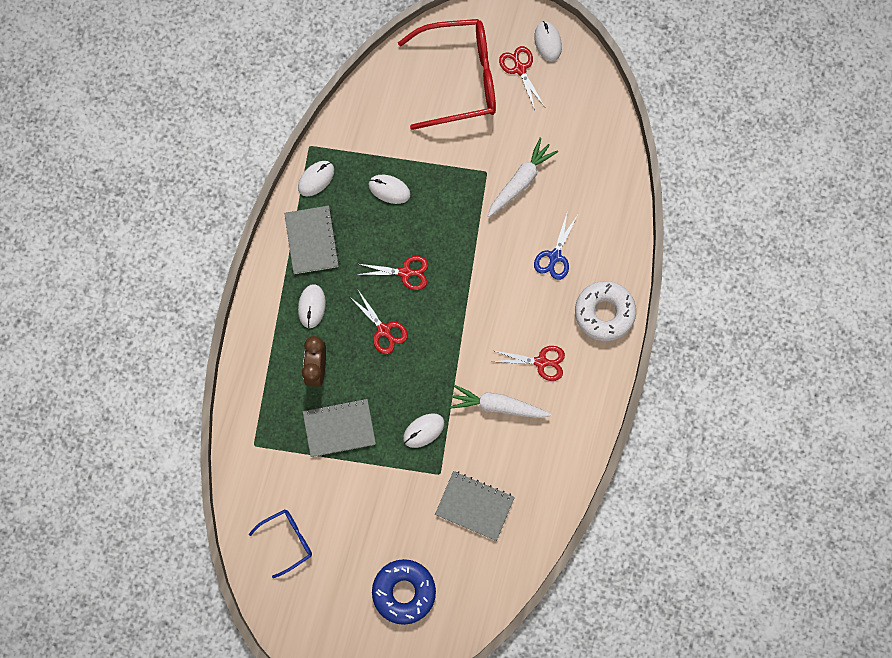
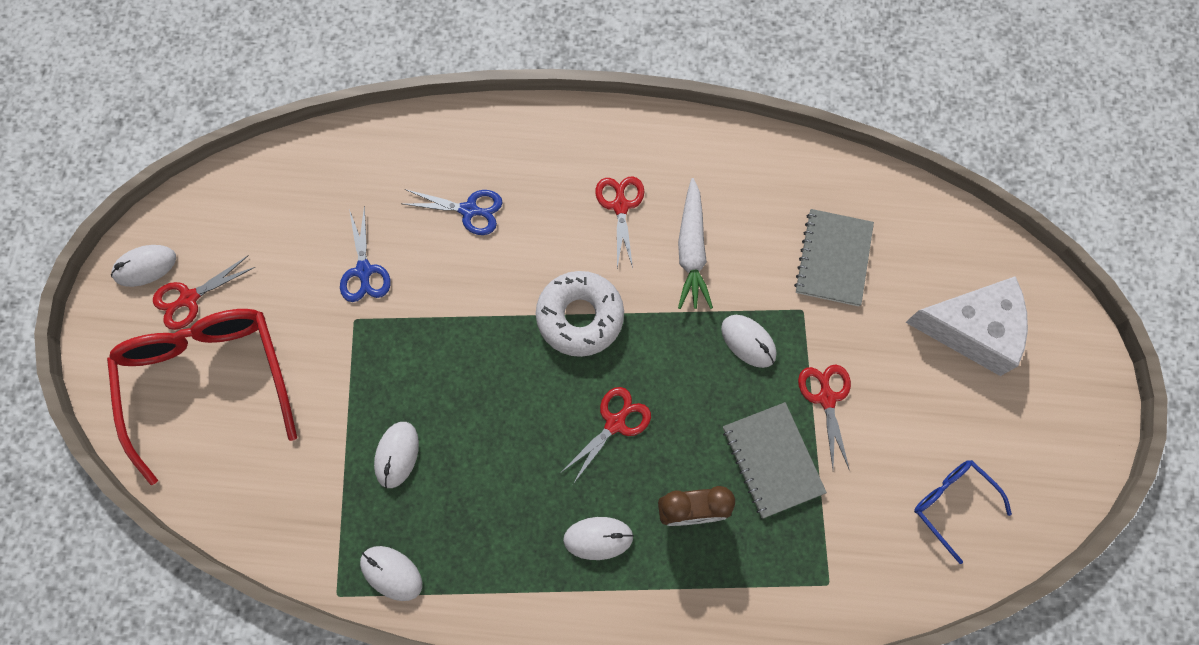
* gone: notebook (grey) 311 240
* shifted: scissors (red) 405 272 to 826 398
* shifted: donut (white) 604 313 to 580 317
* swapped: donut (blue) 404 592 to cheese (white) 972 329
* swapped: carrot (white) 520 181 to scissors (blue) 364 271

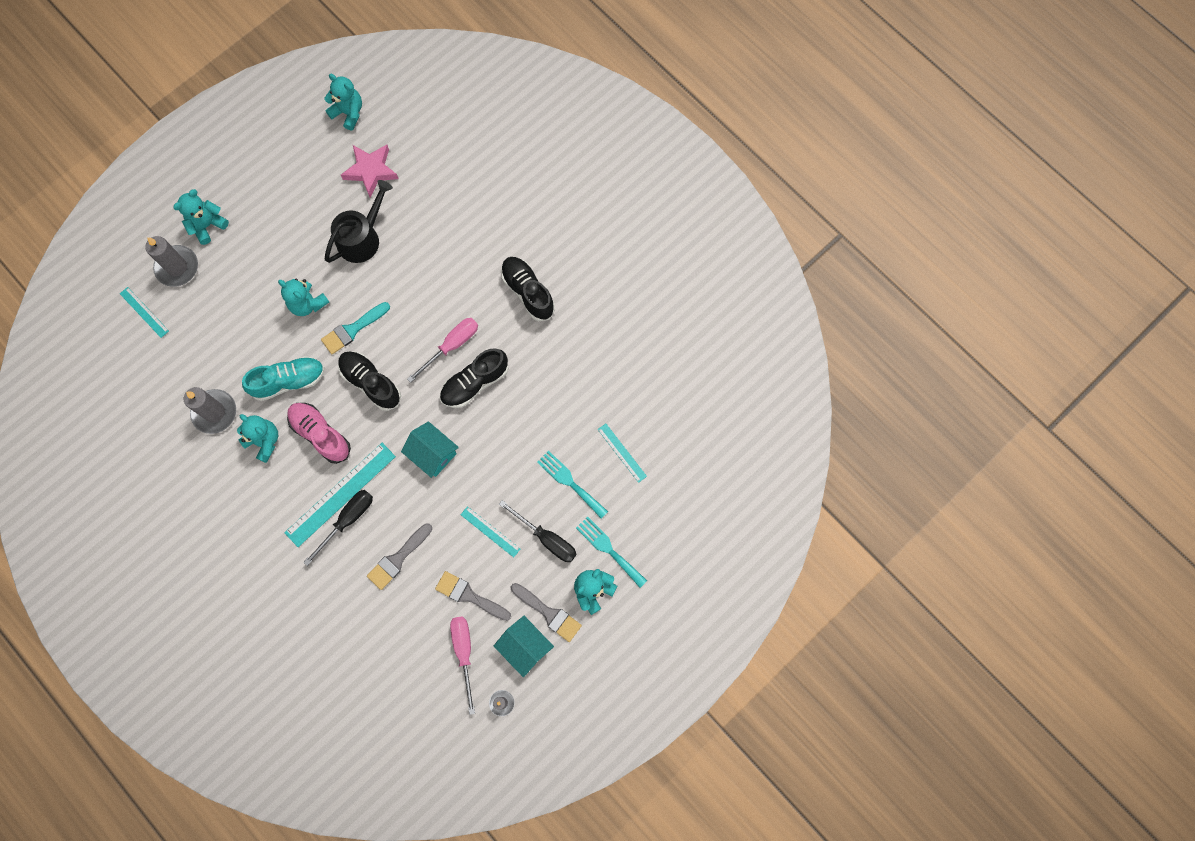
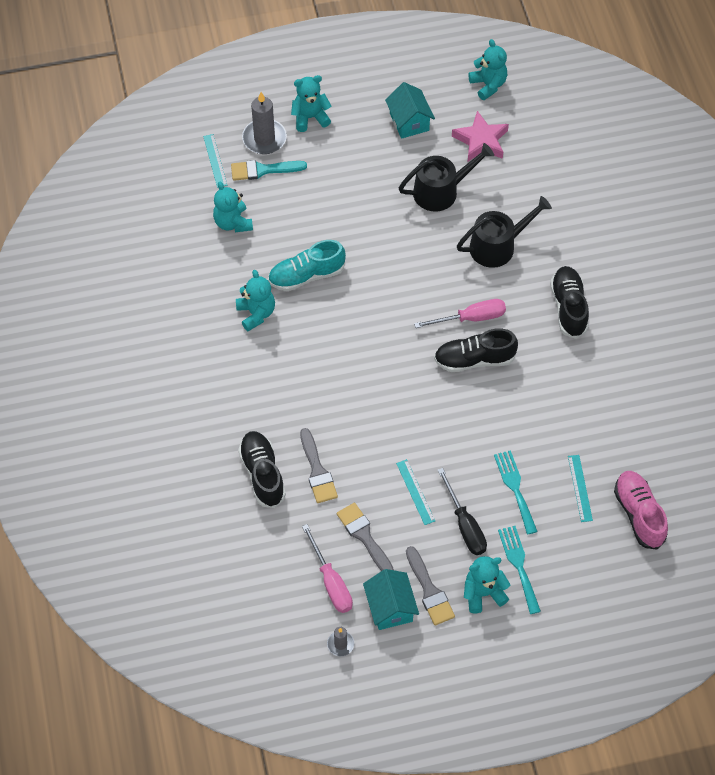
* gone: candle (grey) 214 412
* gone: ruler (turquoise) 340 494
* gone: screwdriver (black) 347 520
* new: watering can (black) 497 246
* shifted: teddy bear (turquoise) 307 304 to 233 223
* shifted: shoe (pink) 320 434 to 638 514
* shifted: brush (turquoise) 353 329 to 263 170
* shifted: shoe (black) 371 383 to 262 474
* shifted: house (turquoise) 433 454 to 409 122
* rotated: shoe (turquoise) 289 381 = 306 276 150 degrees clockwise
* rotated: brush (grey) 398 559 = 317 471 90 degrees counterclockwise
* rotated: screwdriver (pink) 464 652 = 331 582 135 degrees clockwise

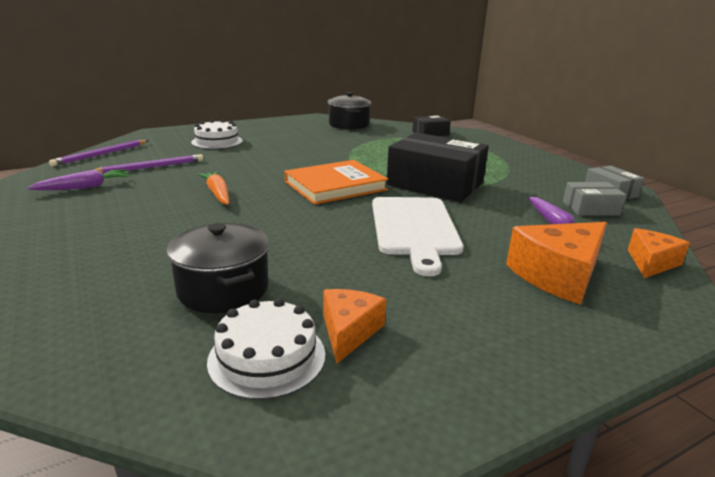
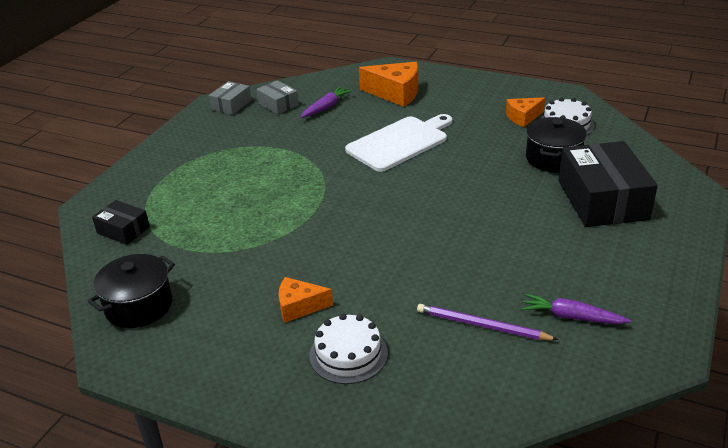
* gone: pencil (purple) 101 155
* gone: carrot (orange) 217 193
* gone: book (orange) 335 186
* shifted: box (black) 435 184 to 602 200
* shifted: cheese (orange) 651 262 to 299 306

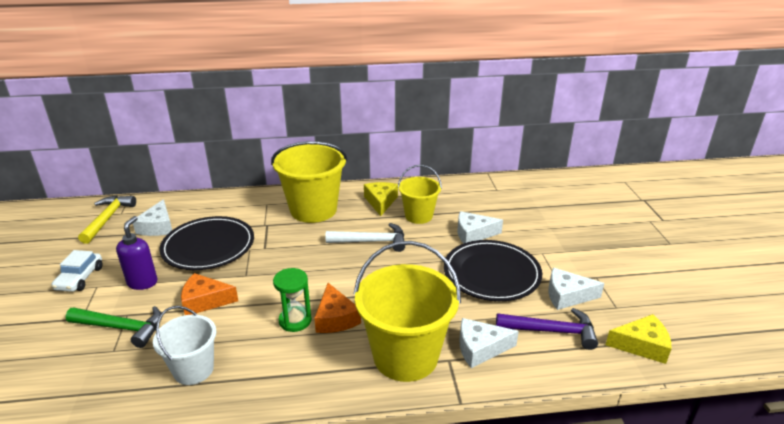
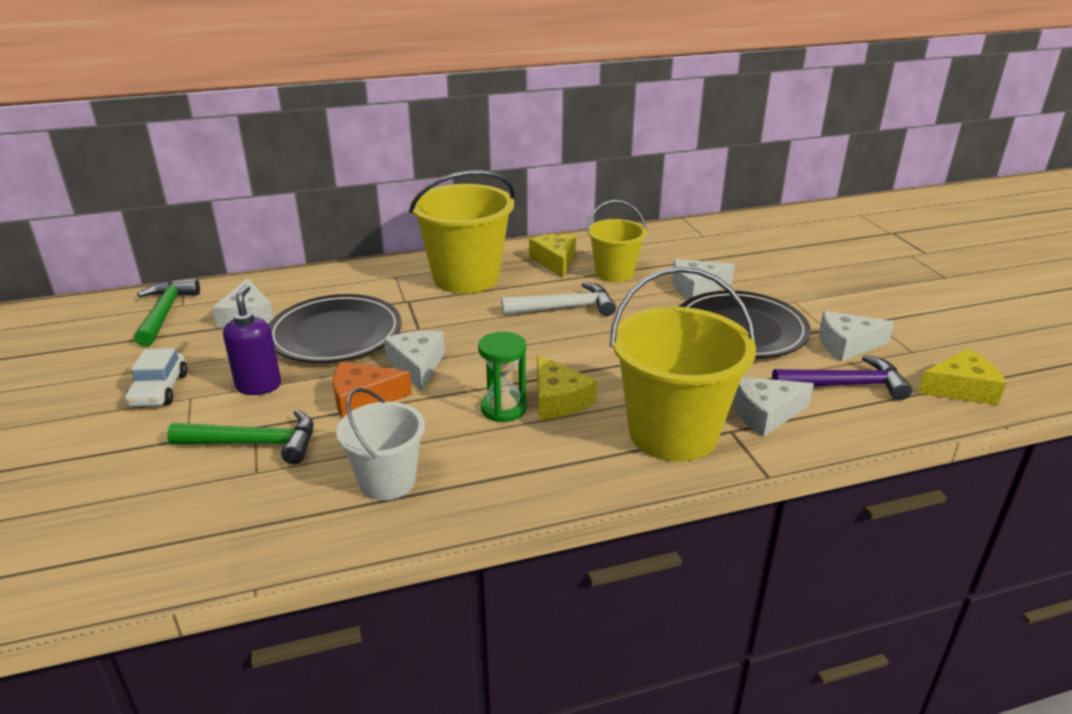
* new: cheese (white) 417 366
* repainted: hammer (yellow) 107 218 to hammer (green) 165 313
* repainted: cheese (orange) 335 318 to cheese (yellow) 558 400

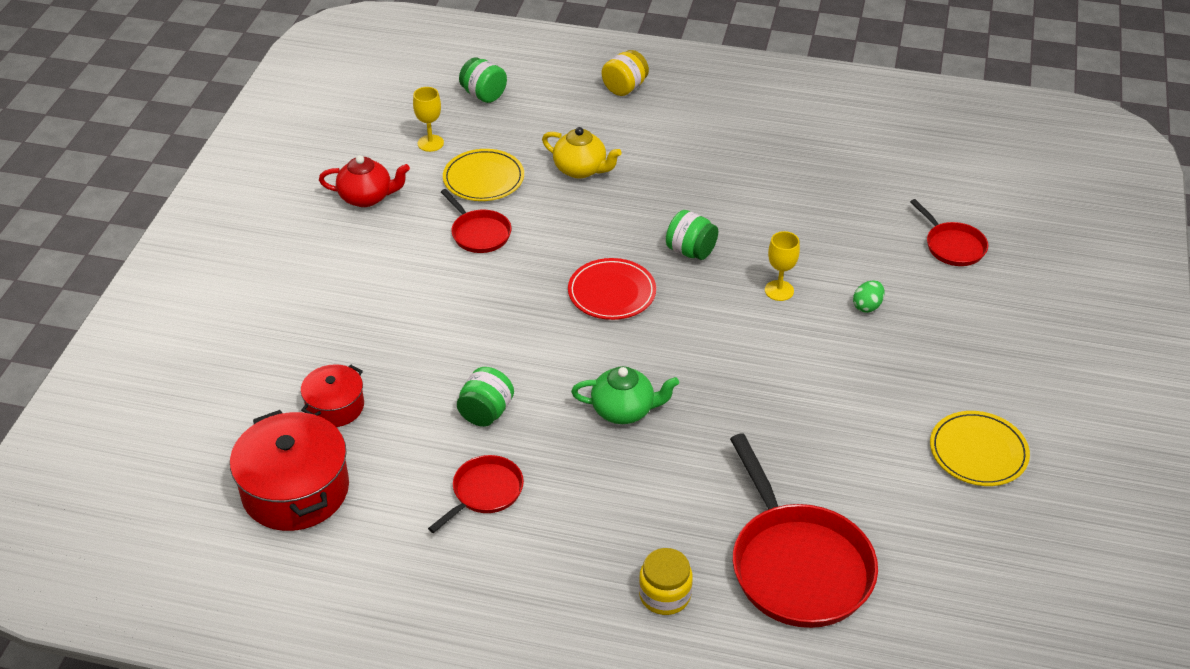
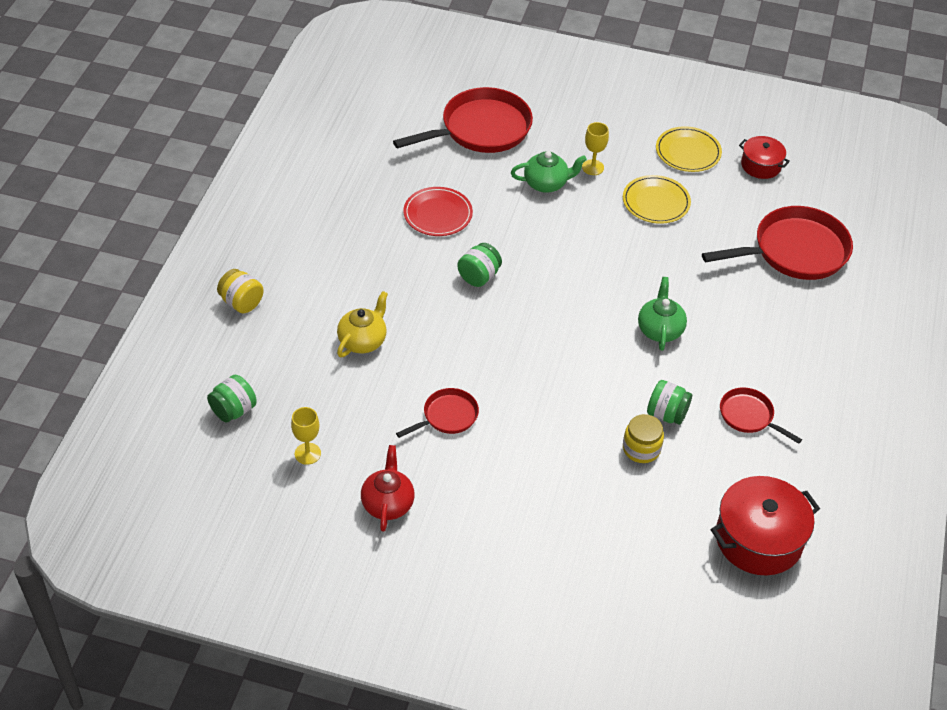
* shifted: pot (red) 335 406 to 761 165
* shifted: plate (yellow) 483 178 to 656 202
* shifted: plate (red) 612 292 to 438 214
* shifted: jar (yellow) 665 595 to 641 449
* shifted: goblet (yellow) 779 290 to 593 167
* swapped: egg (green) 867 306 to teapot (green) 546 184
* scaled: pan (red) 952 246 = 481 129 x1.93

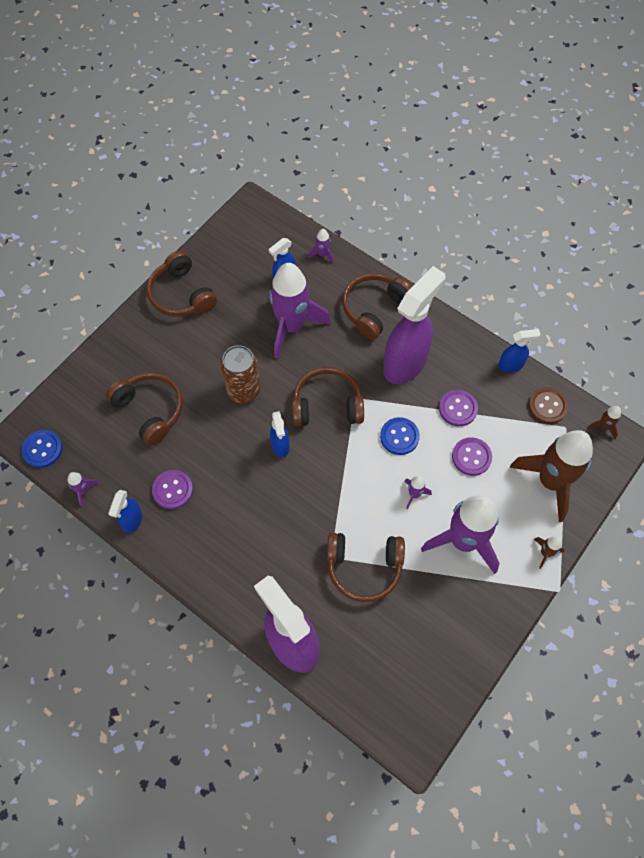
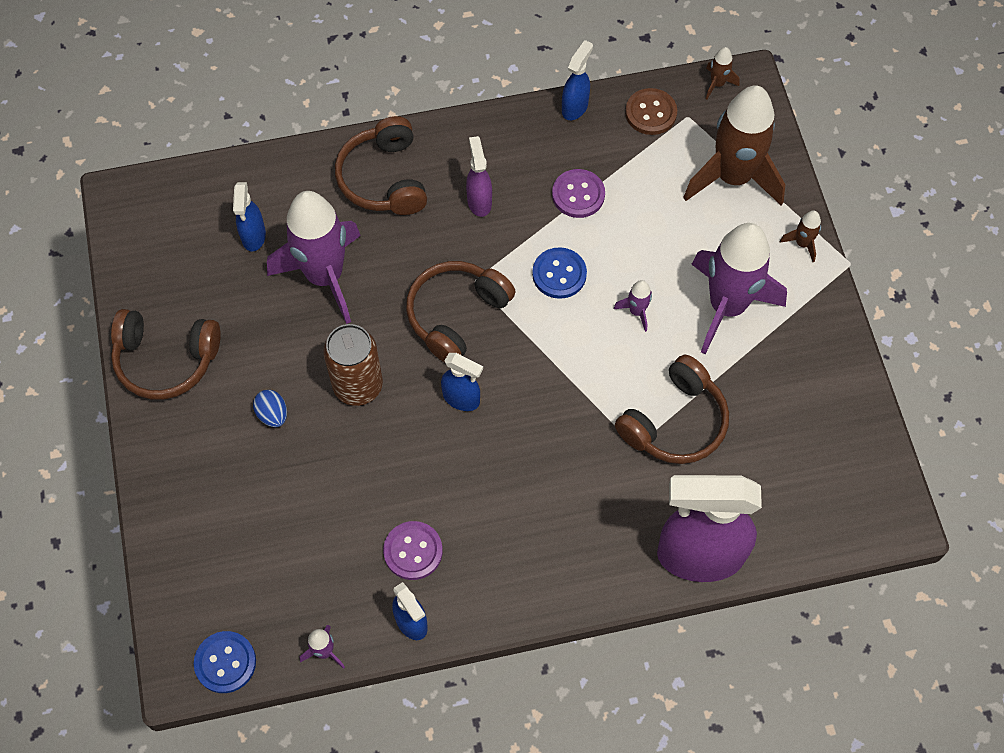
* gone: headphones (brown) 150 410
* gone: rocket (purple) 322 254
* gone: button (purple) 471 457
* new: egg (blue) 273 414
* scaled: spray bottle (purple) 405 363 = 479 201 x0.48

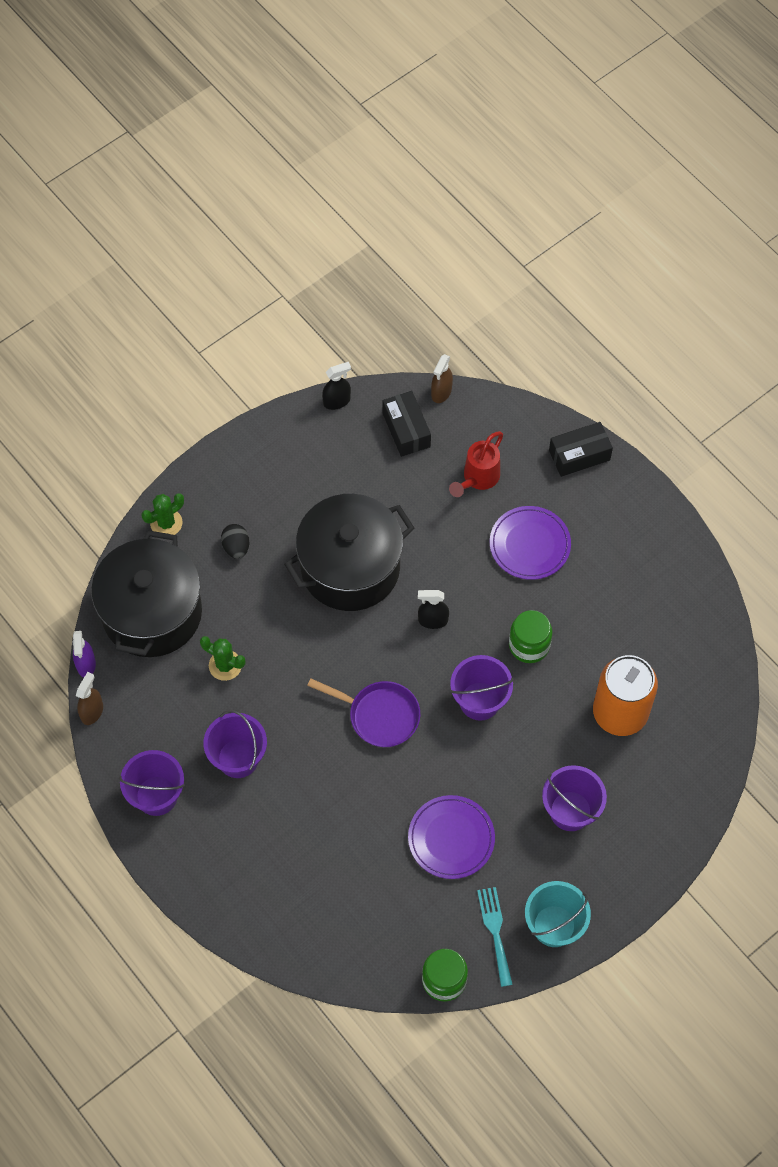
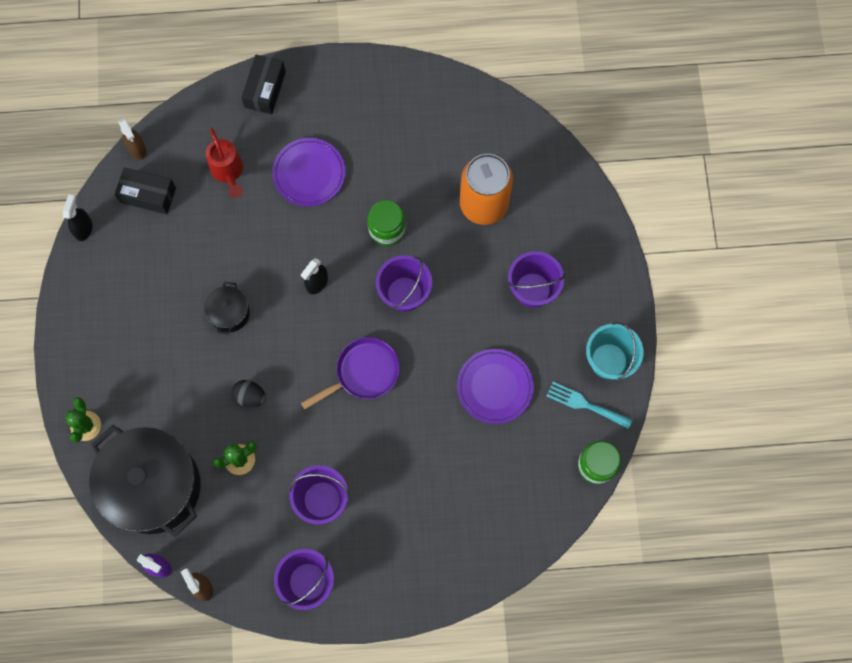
* shifted: egg (black) 236 547 to 250 396
* scaled: pot (black) 350 567 = 229 313 x0.44

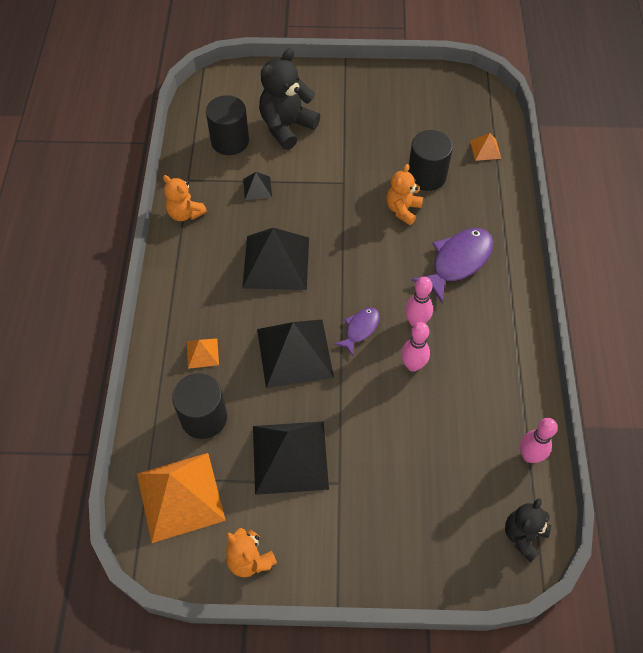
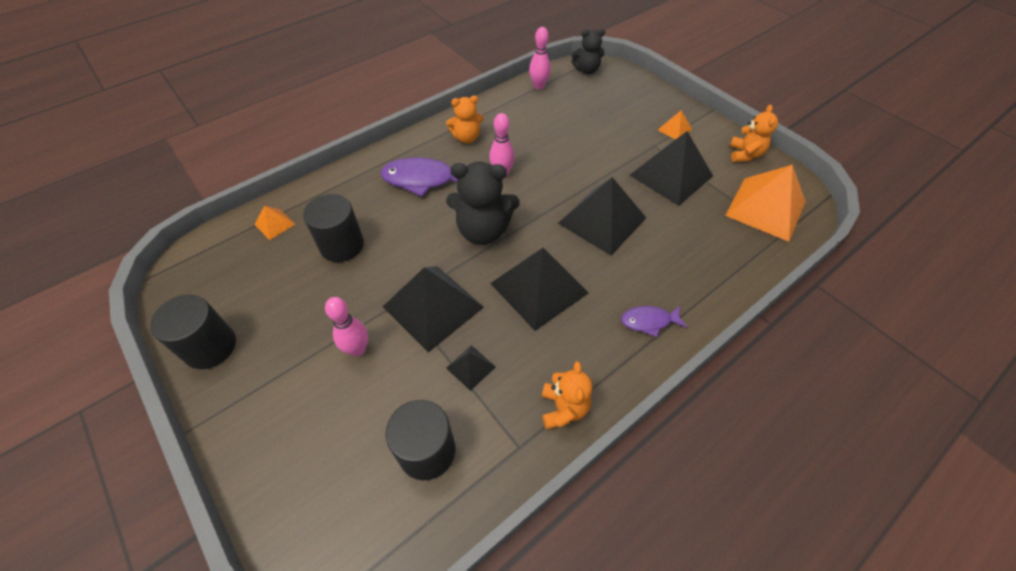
* new: pyramid (black) 433 307
* shifted: cylinder (black) 204 417 to 210 347
* shifted: pyramid (orange) 202 353 to 674 129
* shifted: teddy bear (black) 286 127 to 483 231
* shifted: fish (purple) 360 329 to 649 321
* shifted: teddy bear (orange) 403 210 to 467 138
* shifted: bowling pin (pink) 413 365 to 357 349

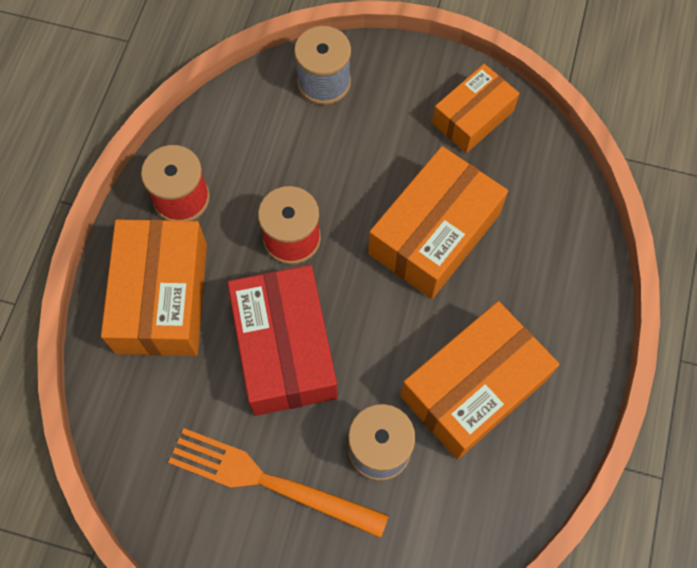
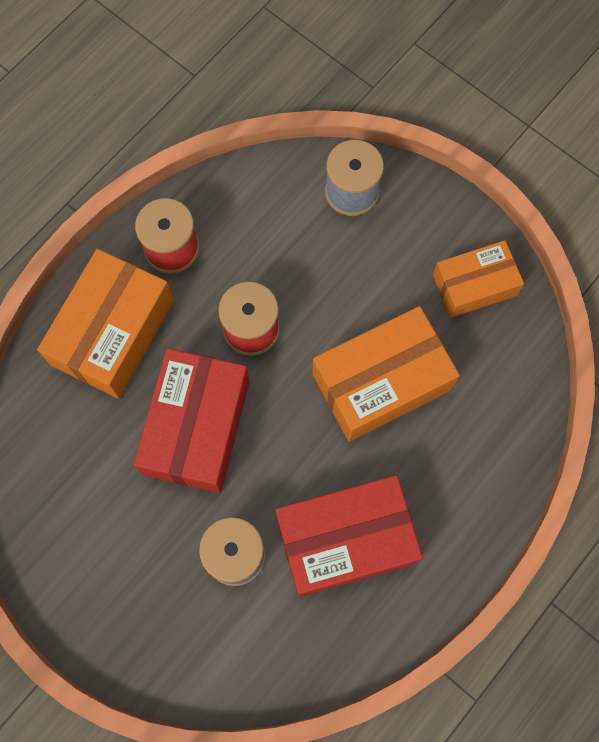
* gone: fork (orange) 269 482
* repainted: box (orange) 473 388 to box (red) 345 539

